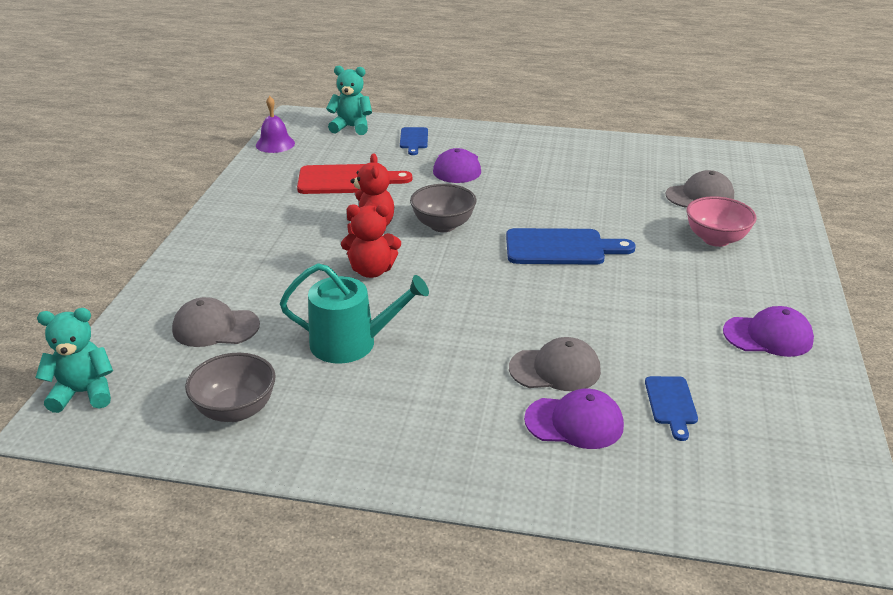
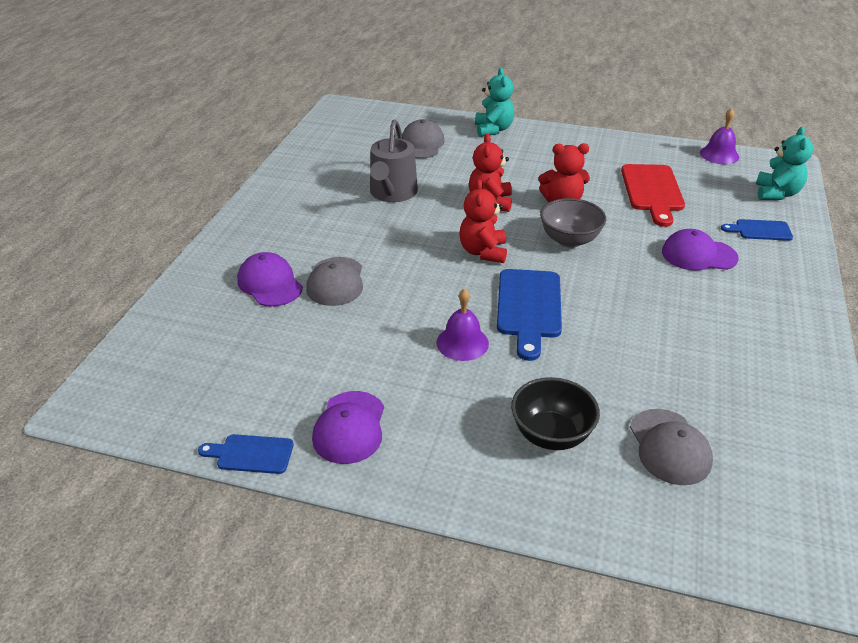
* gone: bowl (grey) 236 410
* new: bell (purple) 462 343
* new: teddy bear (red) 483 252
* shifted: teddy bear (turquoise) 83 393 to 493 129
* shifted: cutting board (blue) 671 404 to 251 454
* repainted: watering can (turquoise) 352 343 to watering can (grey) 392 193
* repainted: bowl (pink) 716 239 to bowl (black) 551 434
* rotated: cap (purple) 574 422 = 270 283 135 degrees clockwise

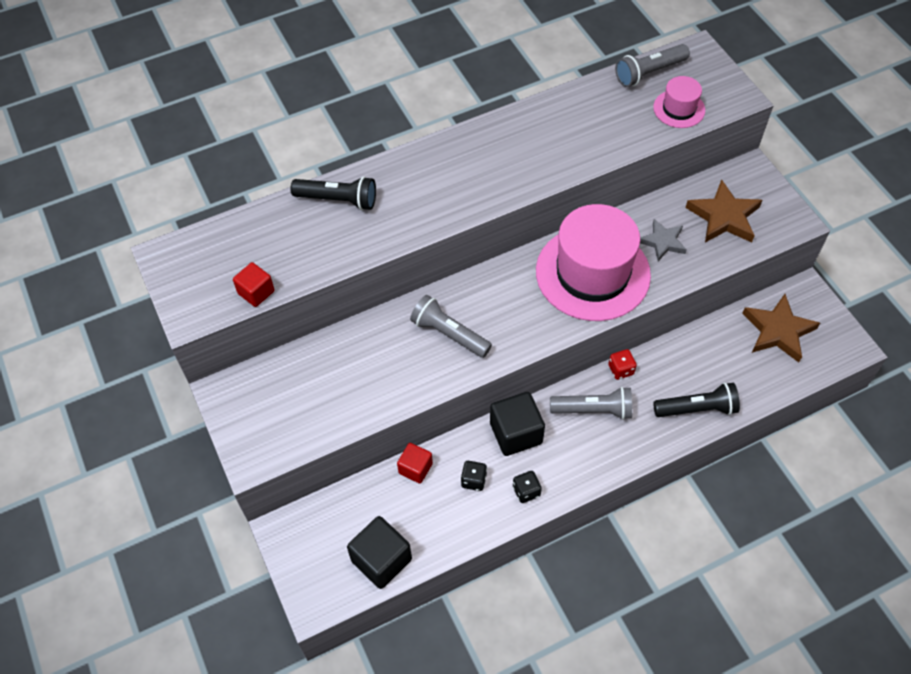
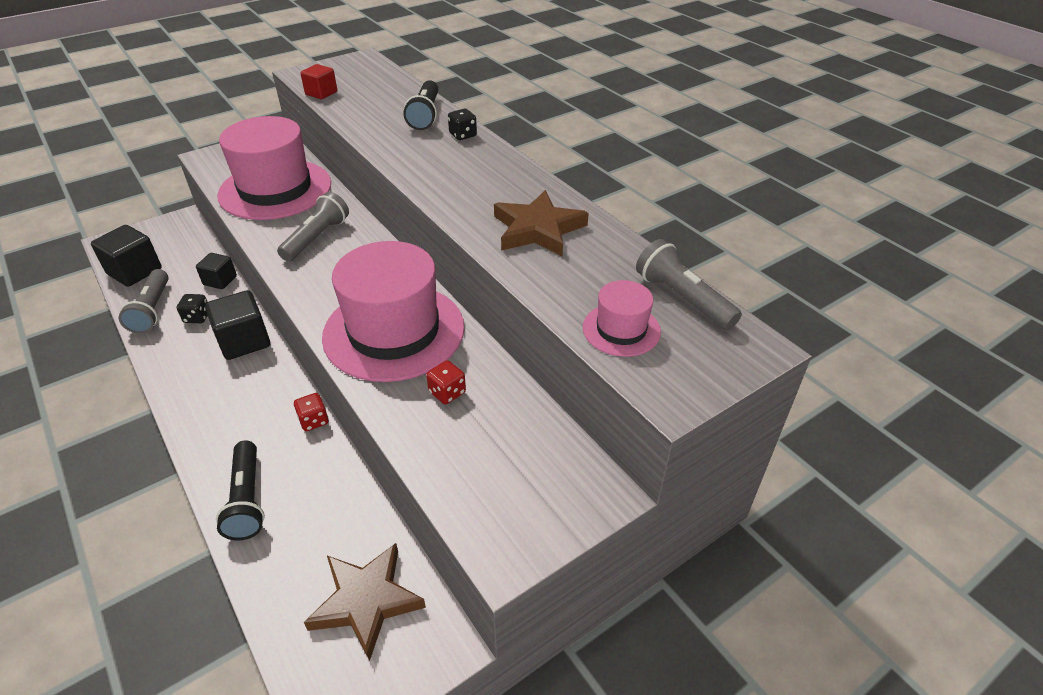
* new: hat (pink) 275 189
* shifted: dice (black) 526 491 to 463 135
* shifted: flashlight (grey) 593 410 to 152 310
* shifted: star (brown) 724 217 to 538 229
* swapped: star (grey) 663 242 to dice (red) 447 392
* repainted: cube (red) 415 468 to cube (black) 220 280

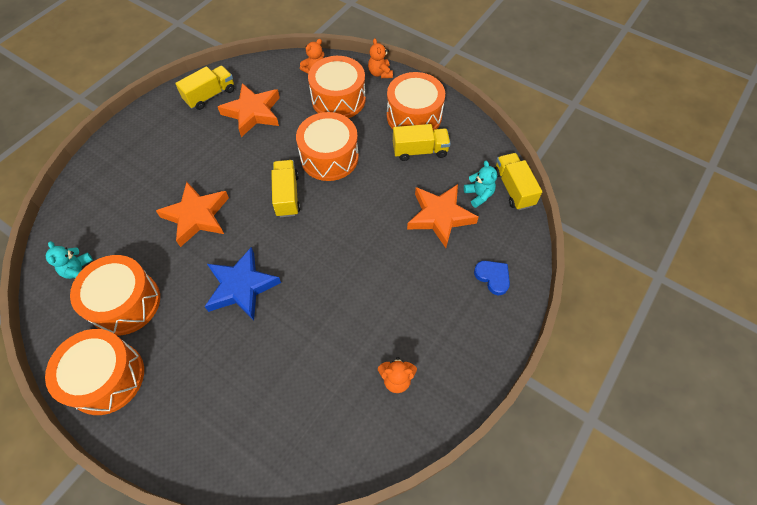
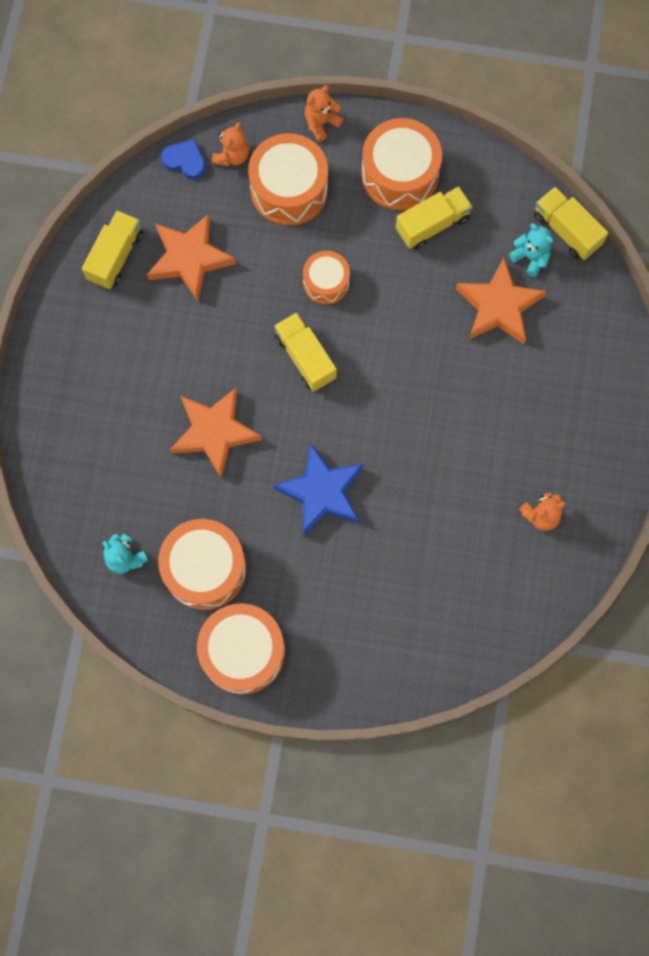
* shifted: heart (blue) 493 277 to 185 161
* rotated: teddy bear (orange) 380 73 = 321 123 90 degrees clockwise
* scaled: drum (orange) 329 157 = 326 282 x0.59

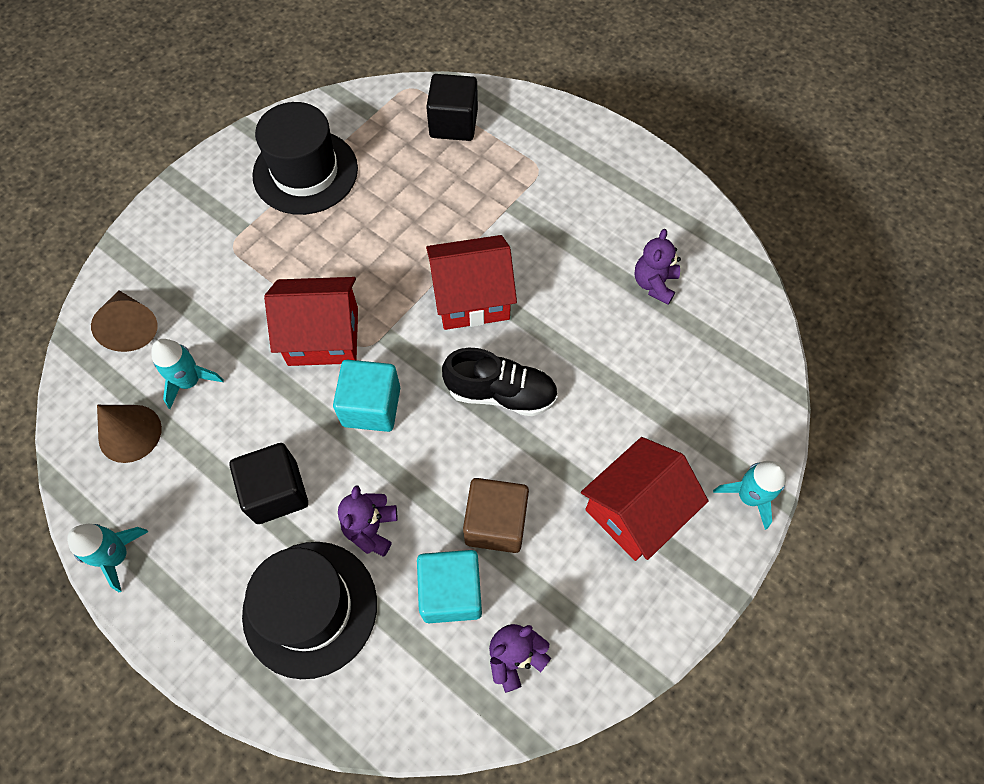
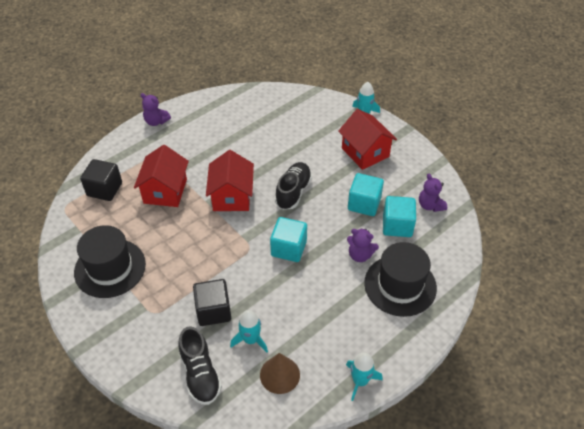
* shifted: cube (black) 276 492 to 213 311
* shifted: house (red) 323 336 to 165 191
* shifted: teddy bear (purple) 654 284 to 156 121
* swapped: cone (brown) 131 327 to shoe (black) 200 374
* repainted: cube (brown) 496 523 to cube (turquoise) 364 204

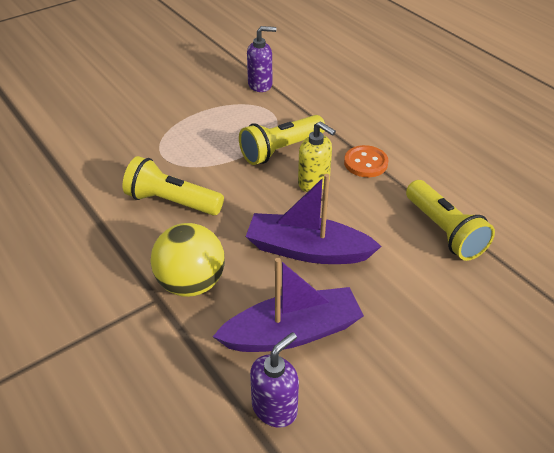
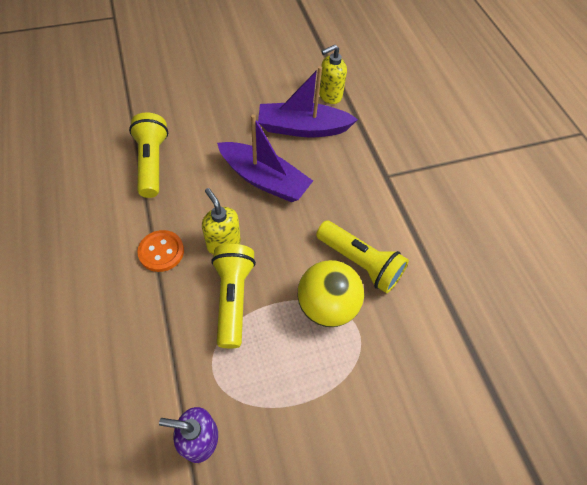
* shifted: ball (yellow) 191 283 to 327 306
* repainted: soap dispenser (purple) 275 408 to soap dispenser (yellow) 329 95
* rotated: flashlight (yellow) 280 150 = 233 298 75 degrees counterclockwise

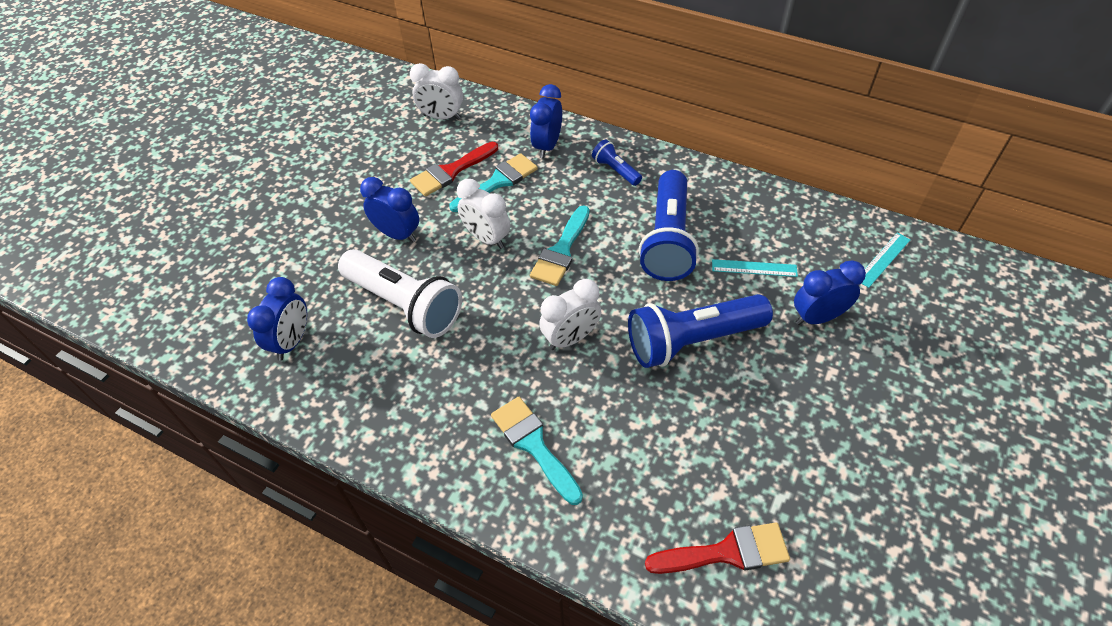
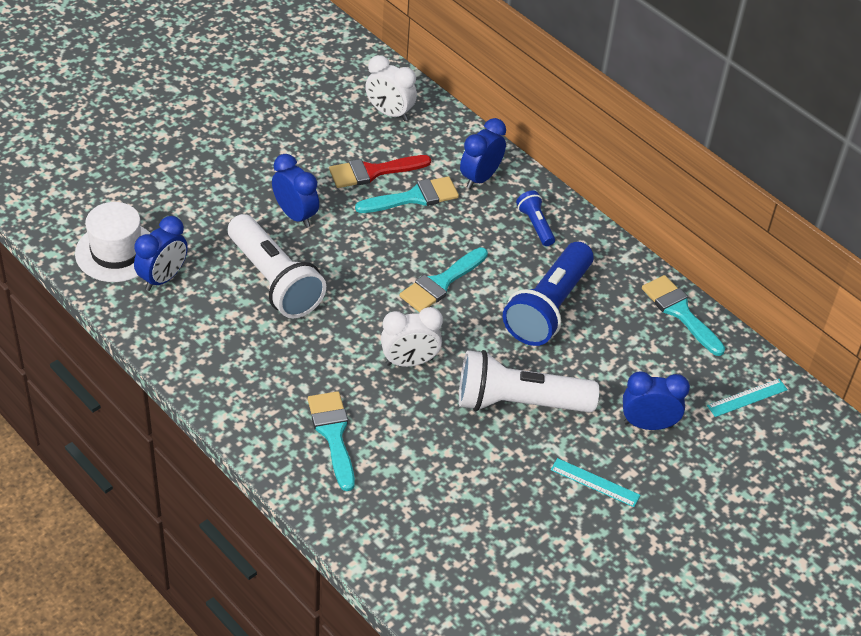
* gone: clock (white) 486 238
* gone: brush (red) 726 552
* new: hat (white) 116 252
* new: brush (turquoise) 680 312
* shifted: ruler (turquoise) 754 268 to 595 482
* repainted: flashlight (blue) 692 340 to flashlight (white) 518 402

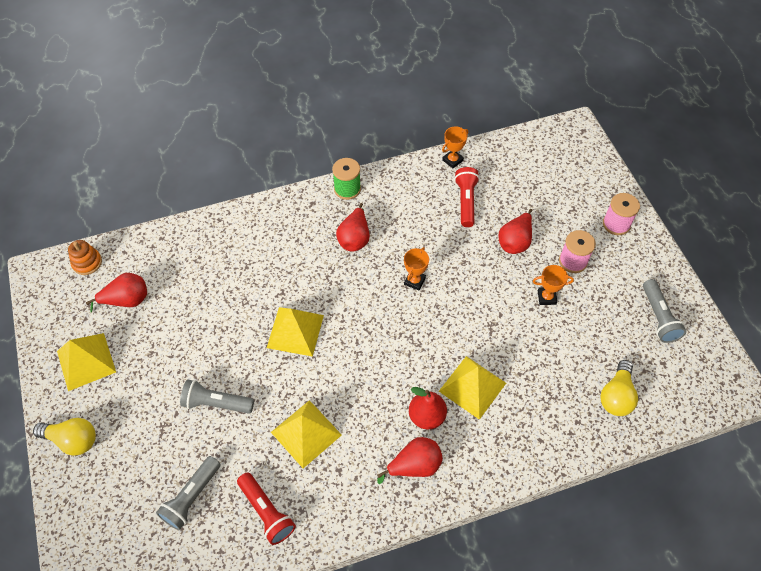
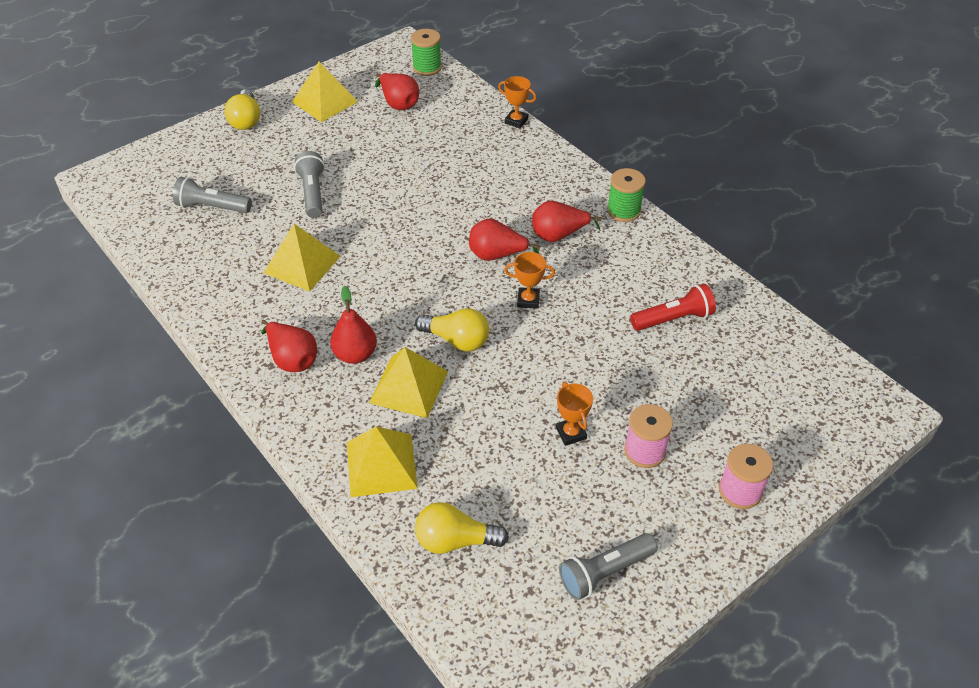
* gone: flashlight (red) 266 512
* new: light bulb (yellow) 457 340
* shifted: pyramid (yellow) 295 331 to 381 464
* shifted: trophy (orange) 452 160 to 516 121
* shifted: pear (red) 515 241 to 497 255
* swapped: stacking toy (orange) 87 263 to spool (green) 427 68

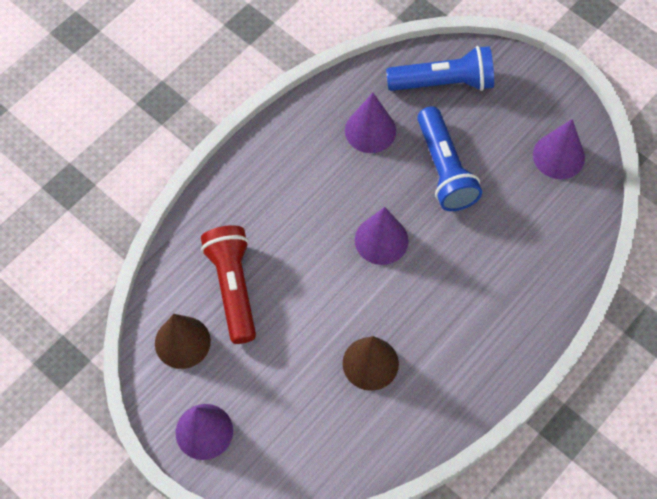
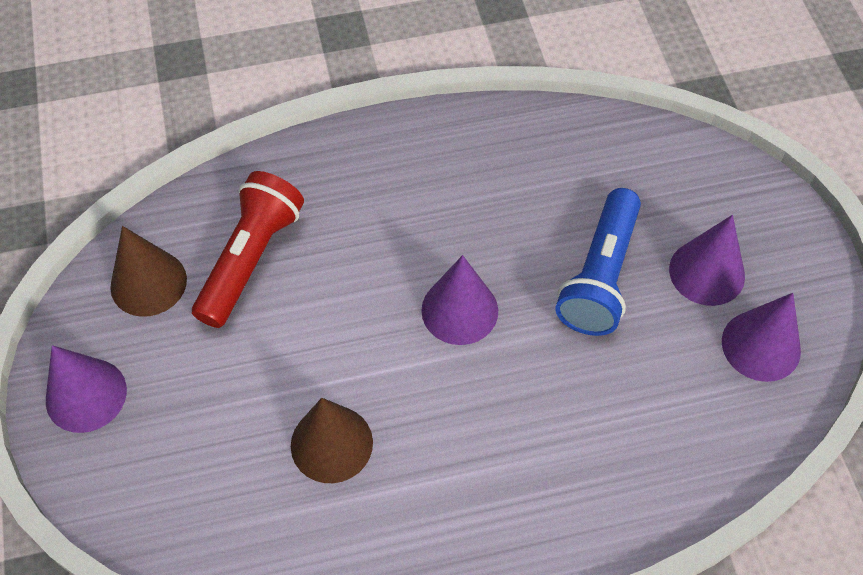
* gone: flashlight (blue) 443 82
* shifted: cone (purple) 370 130 to 707 272

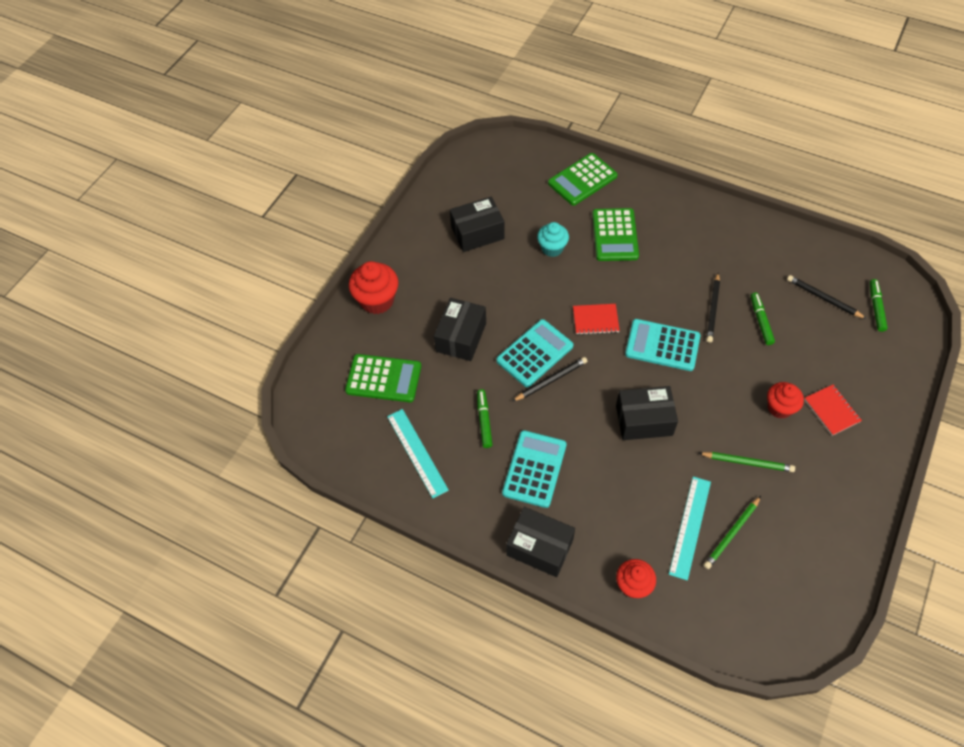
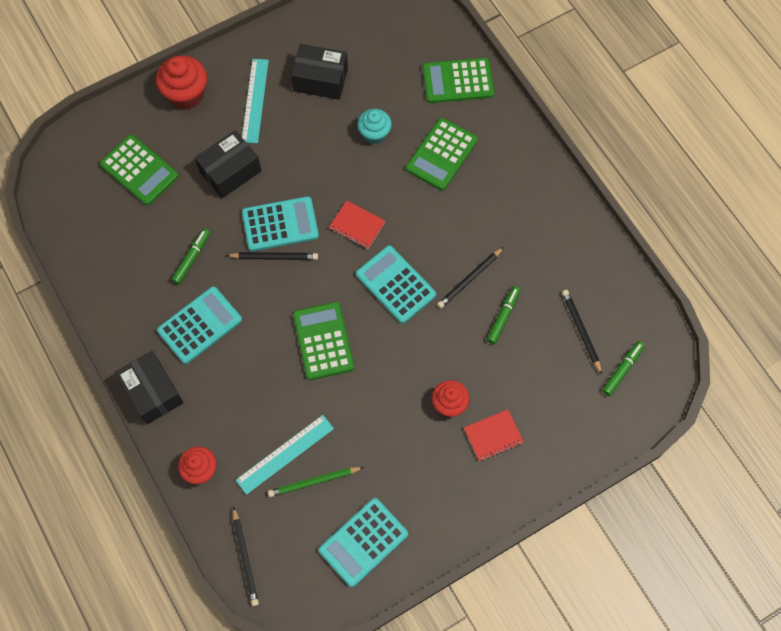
* gone: pencil (green) 747 462
* new: pencil (black) 245 558
* new: calculator (turquoise) 363 542
* shifted: ruler (turquoise) 417 452 to 255 100
* swapped: box (black) 644 420 to calculator (green) 323 341
* rotated: notebook (red) 831 410 = 493 435 60 degrees clockwise

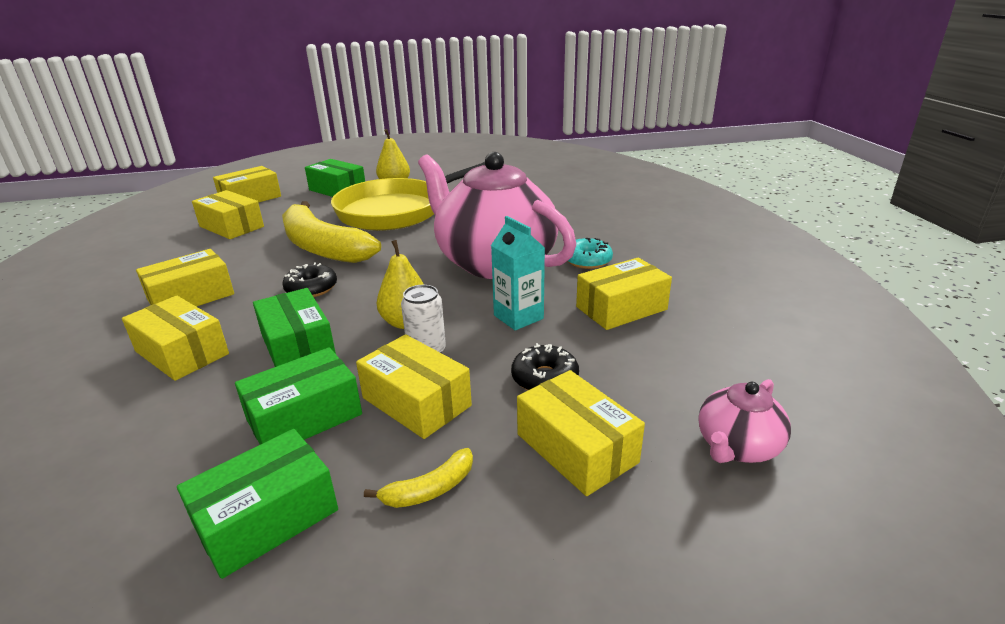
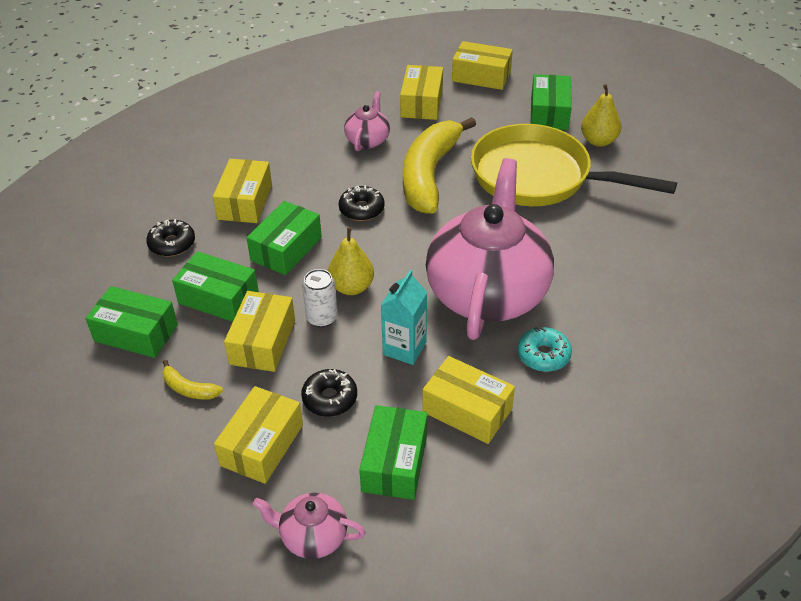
* gone: box (yellow) 191 297
* new: donut (black) 172 244
* new: teapot (pink) 368 140
* new: box (green) 395 462

